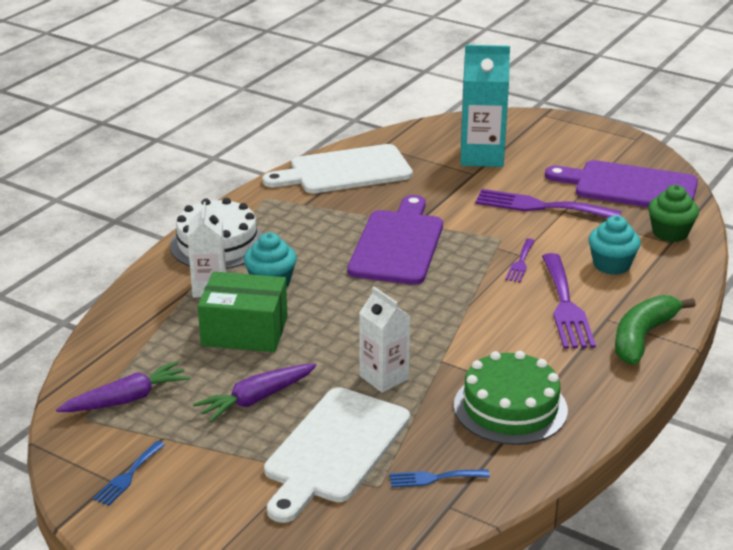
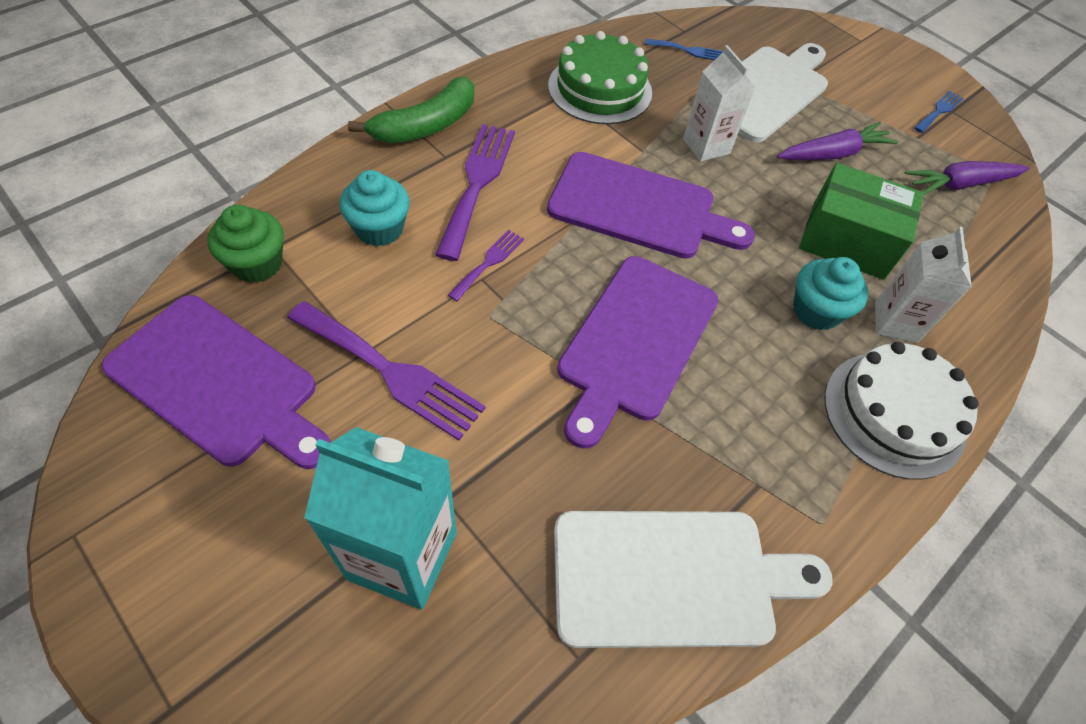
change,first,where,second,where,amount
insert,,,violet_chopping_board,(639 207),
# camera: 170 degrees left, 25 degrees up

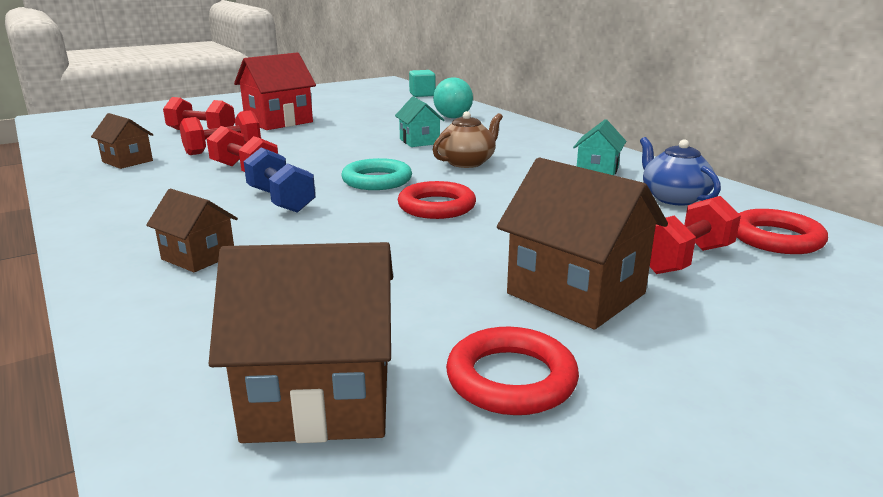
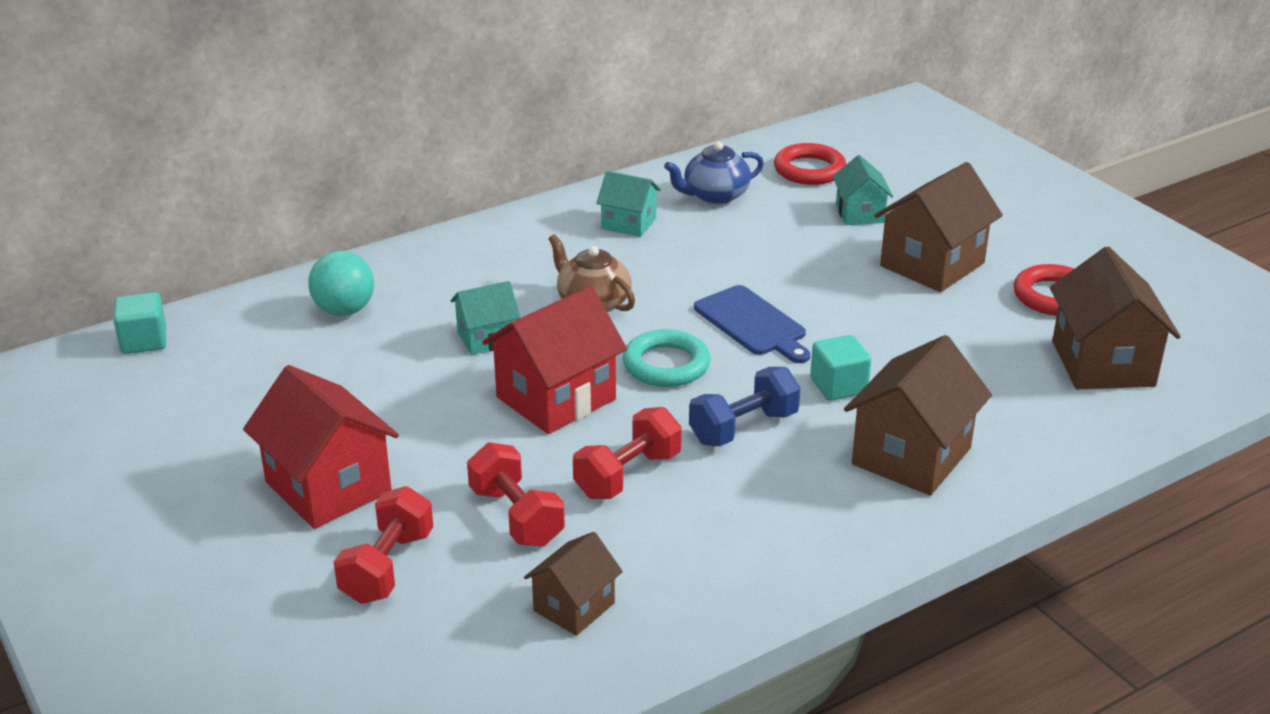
change,first,where,second,where,amount
replace,scarlet_torus,(436 206),blue_chopping_board,(753 323),
resize,brown_cottage,(198 257),,(911 456),x1.73
replace,scarlet_hand_weight,(684 259),aqua_cottage,(860 213),
insert,,,scarlet_cottage,(556 398),
insert,,,aqua_block,(838 386),
# camera: 90 degrees left, 10 degrees up

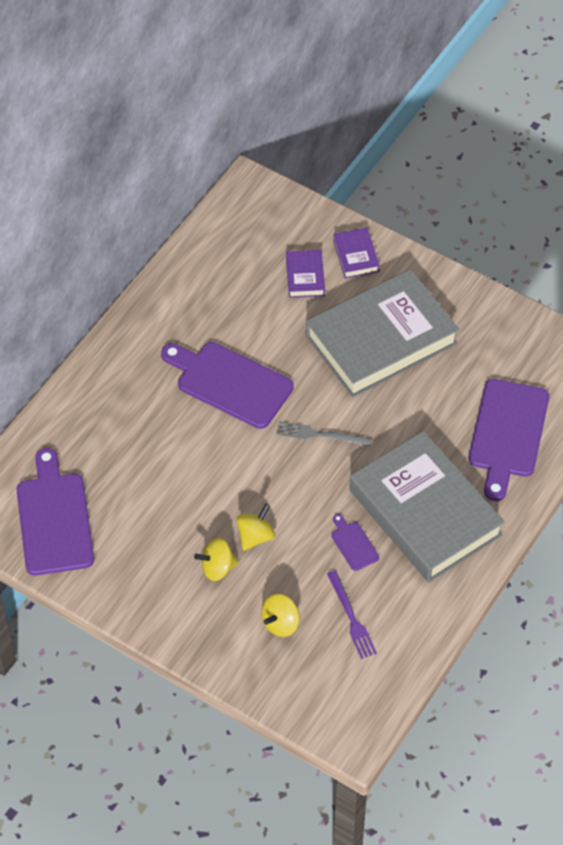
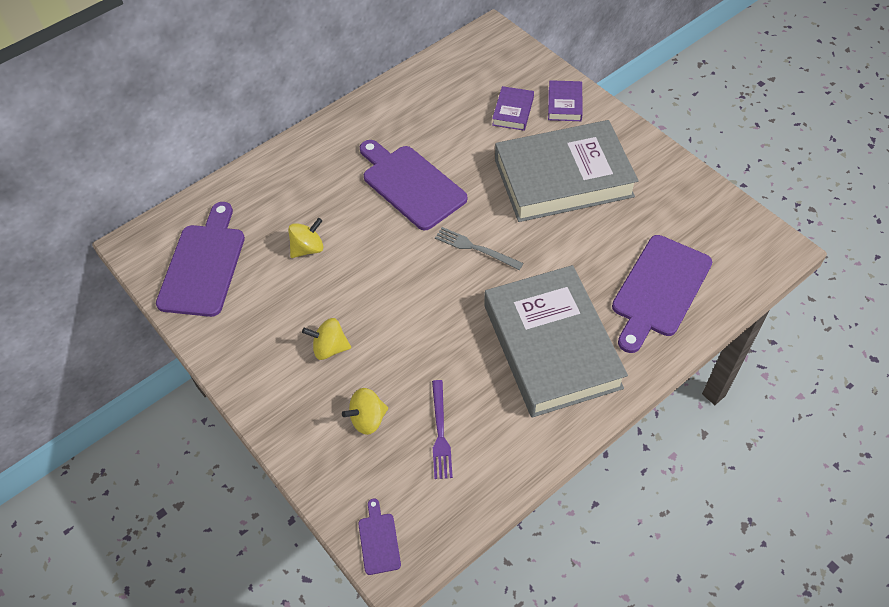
change,first,where,second,where,amount
move,golden_spinning_top,(255 536),,(308 248),
move,violet_chopping_board,(353 544),,(378 540),
# camera: 20 degrees right, 0 degrees up

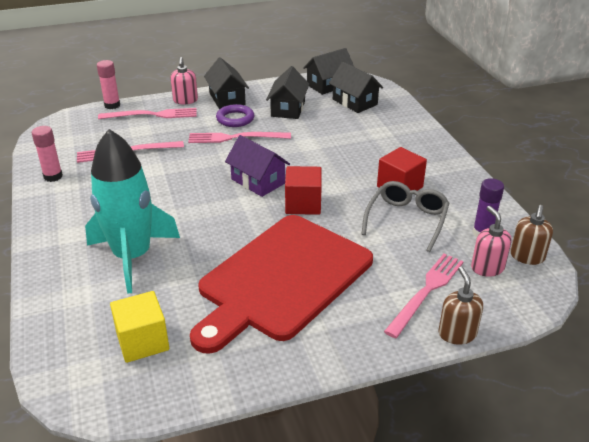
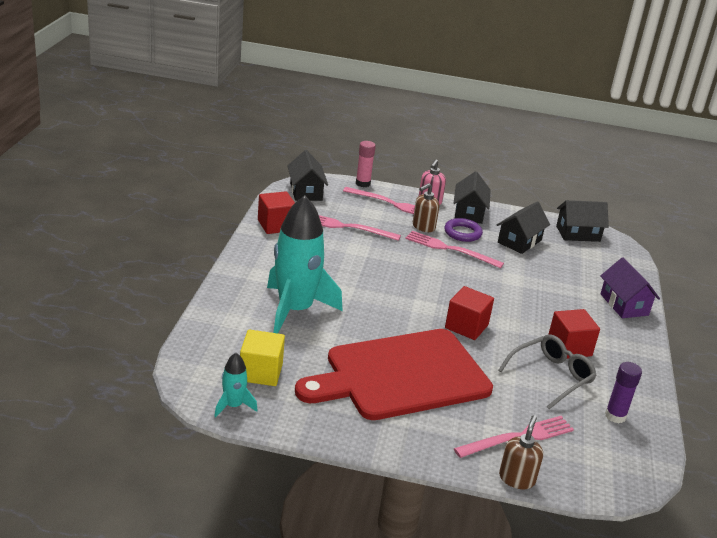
change,first,where,second,where,amount
move,jet-black_cottage,(354 102),,(306 191),
replace,pink_glue,(53 176),scarlet_block,(276 225),
move,violet_cottage,(258 181),,(624 304),
move,brown_pump_bottle,(527 257),,(423 227),
delete,pink_pump_bottle,(487 268),,,
insert,,,aqua_spaceship,(233 405),
# camera: 25 degrees right, 5 degrees down

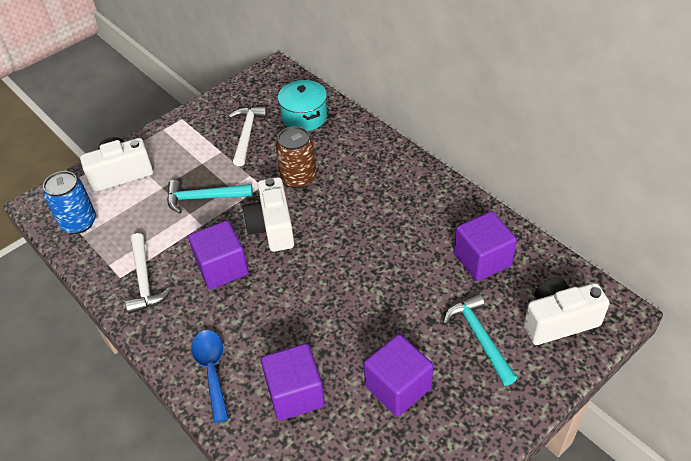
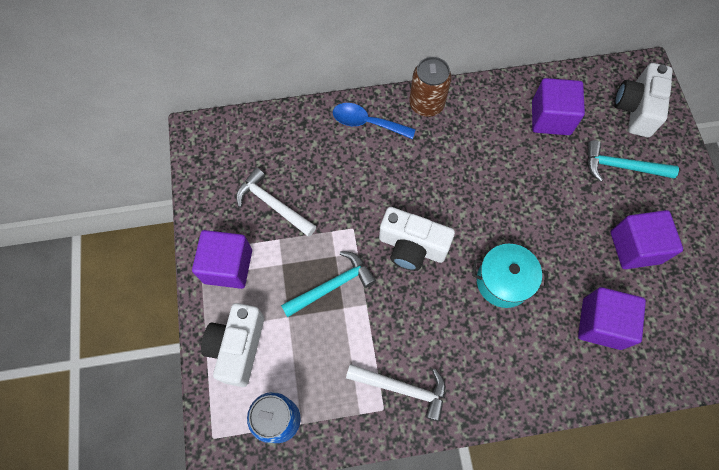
change,first,where,second,where,amount
move,aqua_pot,(304 117),,(503 281),
move,brown_soda_can,(298 178),,(426 104),
rotate,aqua_carpenter's_hammer,(204 198),,(332 285),150 degrees counterclockwise
move,violet_block,(222 268),,(228 266),
move,blue_teaspoon,(212 370),,(366 123),
# camera: 60 degrees left, 20 degrees up

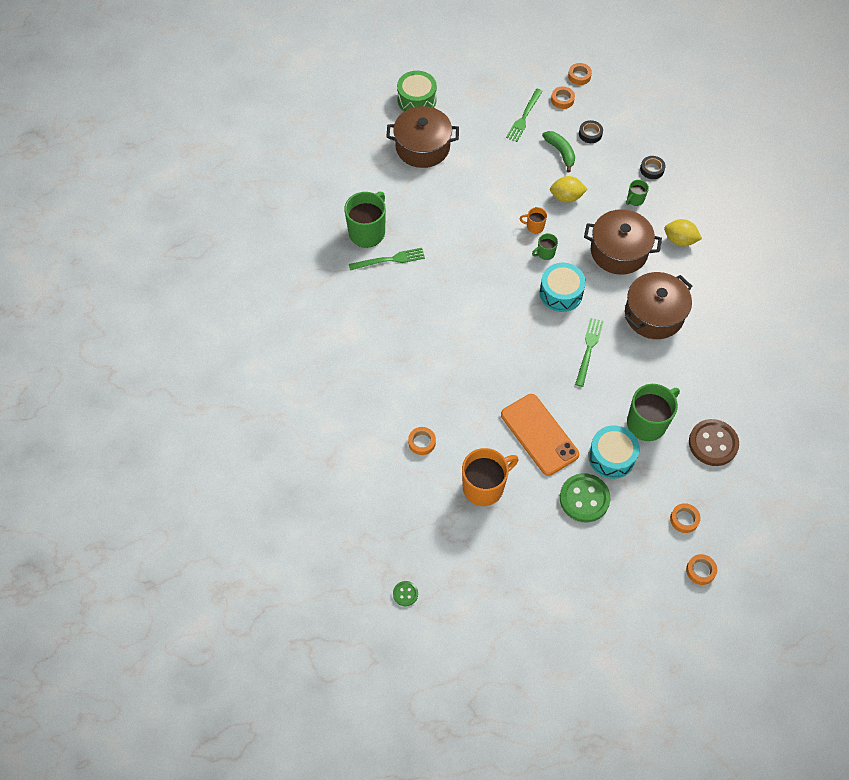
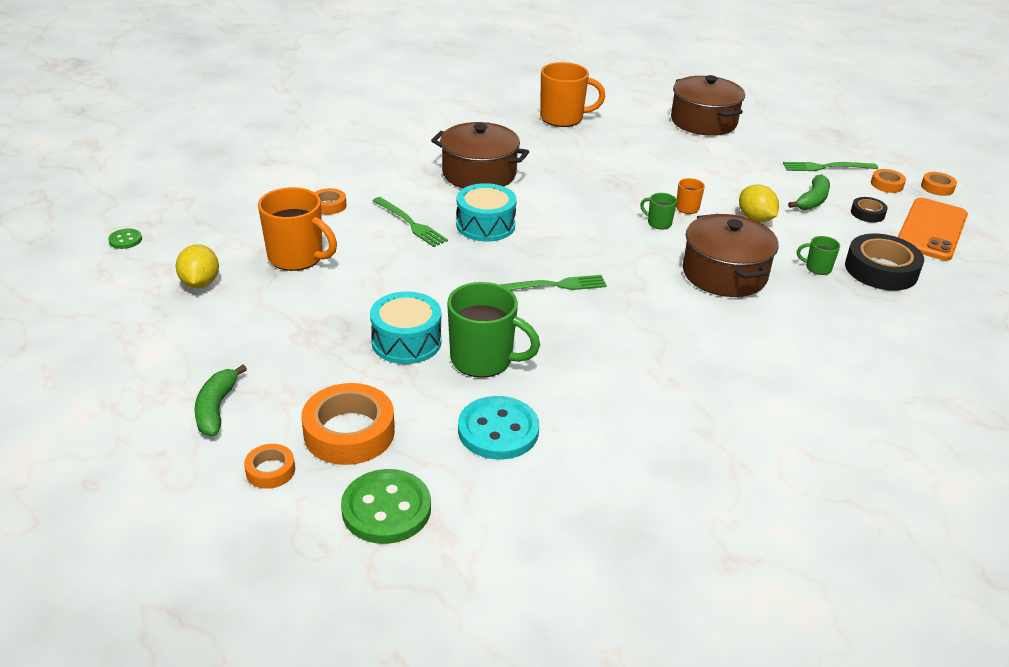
change,first,where,second,where,amount
delete,emerald_snare_drum,(416 100),,,
resize,jet-black_tape,(652 169),,(881 270),x1.95
recolor,emerald_mug,(367 232),bright_orange_mug,(563 118),
move,golden_citrus_fruit,(679 240),,(200 283),
move,emerald_fork,(389 260),,(410 223),
move,aqua_snare_drum,(561 293),,(485 225),
move,brown_pot,(654 314),,(479 174),
move,bright_orange_phone,(539 434),,(931 230),
recolor,brown_sewing_button,(713 443),aqua_sewing_button,(498 430),
move,emerald_sewing_button,(584 498),,(386 509),
resize,bright_orange_tape,(684 519),,(349 432),x1.95
insert,,,emerald_banana,(216 409),
# camera: 60 degrees right, 25 degrees down

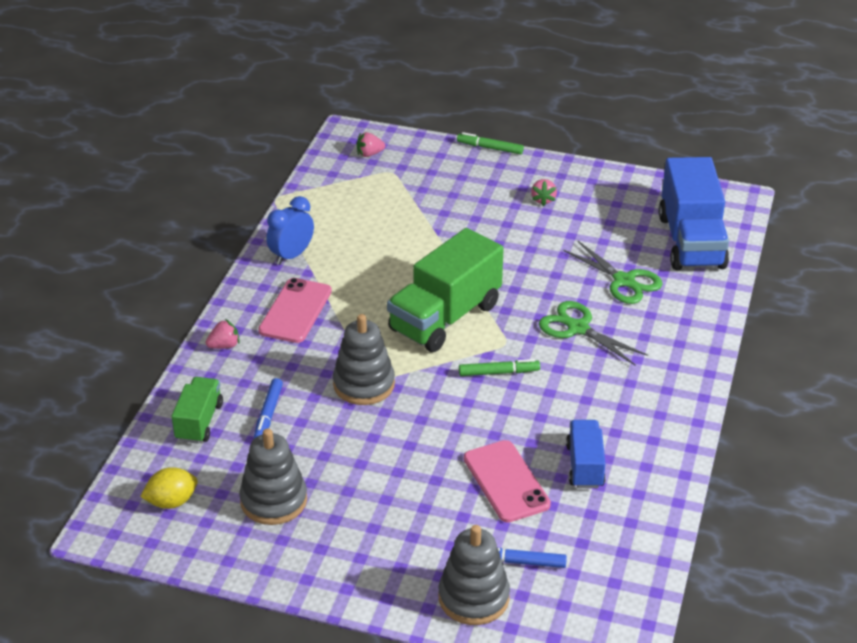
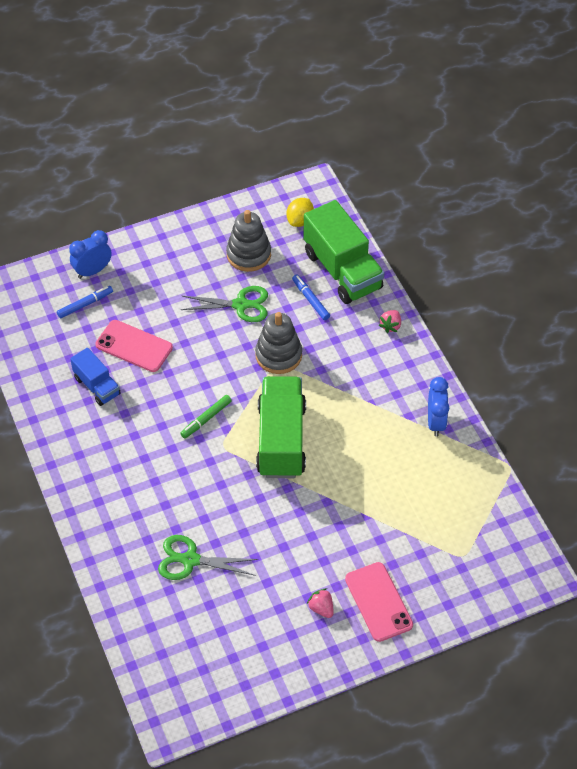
change,first,where,second,where,amount
delete,pink_toy_strawberry,(369 154),,,
delete,emerald_marker,(490 148),,,
delete,blue_lorry,(691 241),,,
move,pink_phone,(295 311),,(378 602),
move,emerald_scissors,(578 328),,(240 305),
resize,emerald_lorry,(199 422),,(342 270),x1.85
replace,grey_stacking_toy,(473 597),blue_alarm_clock,(93 271),
# camera: 140 degrees right, 15 degrees up

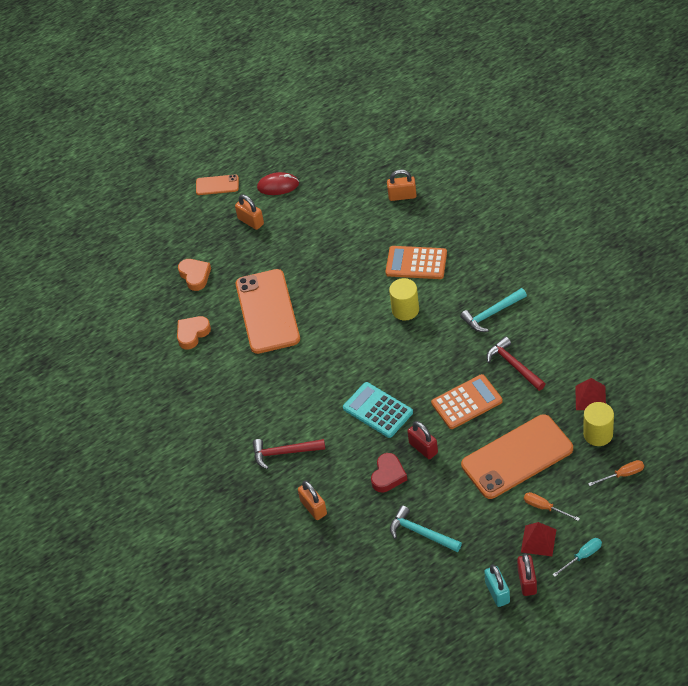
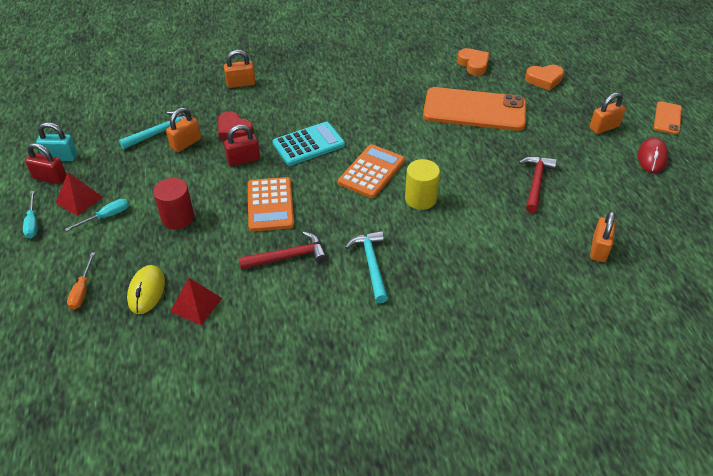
change,first,where,second,where,amount
move,bright_orange_adding_machine,(416 263),,(371 172),
replace,golden_cylinder_shape,(598 434),golden_PC_mouse,(146 291),
replace,bright_orange_phone,(517 457),scarlet_cylinder_shape,(178 218),
move,scarlet_carpenter's_hammer,(284 452),,(536 182),
recolor,bright_orange_flat_screwdriver,(545 508),aqua_flat_screwdriver,(106 216),
insert,,,bright_orange_padlock,(186 143),
# camera: 105 degrees right, 5 degrees down

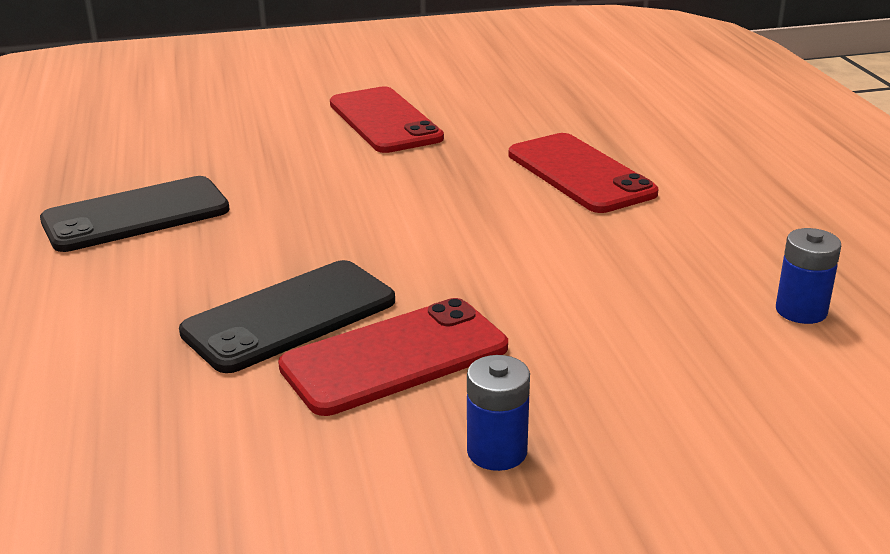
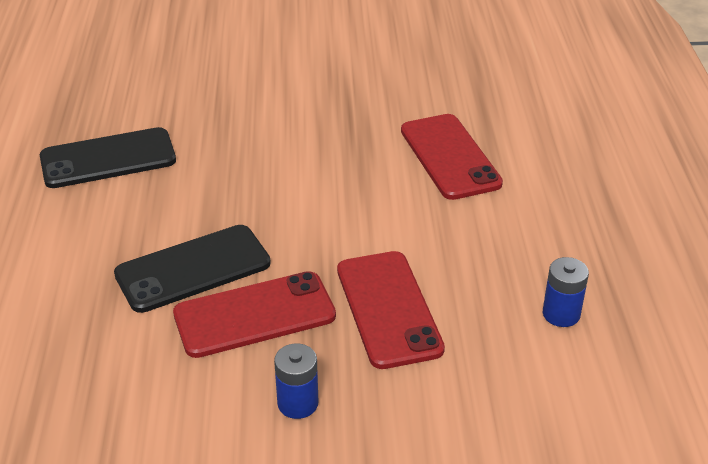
change,first,where,second,where,amount
move,scarlet_phone,(384 121),,(388 309),
# camera: 10 degrees right, 10 degrees up

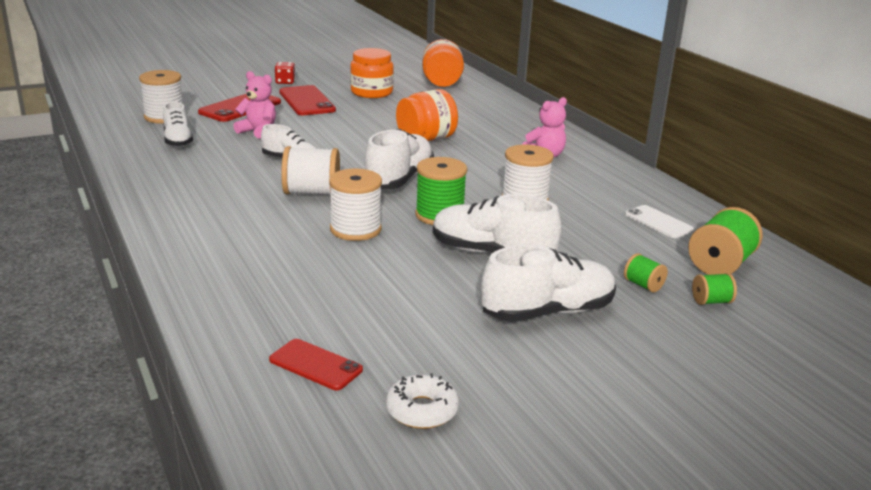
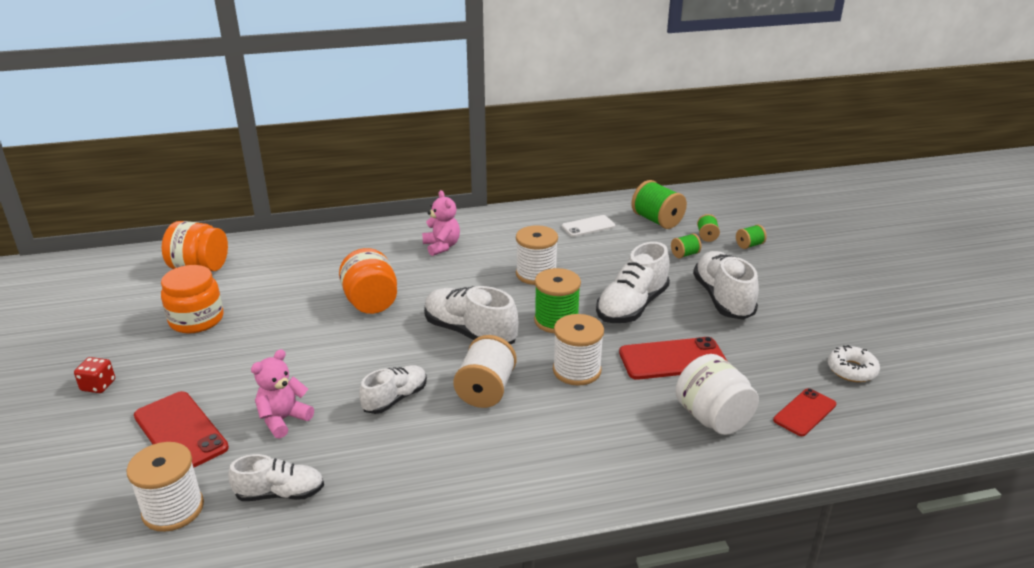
change,first,where,second,where,amount
move,scarlet_phone,(307 101),,(672 359),
insert,,,emerald_bobbin,(749 245),
insert,,,pure_white_jar,(712 418),
# camera: 75 degrees left, 5 degrees up

